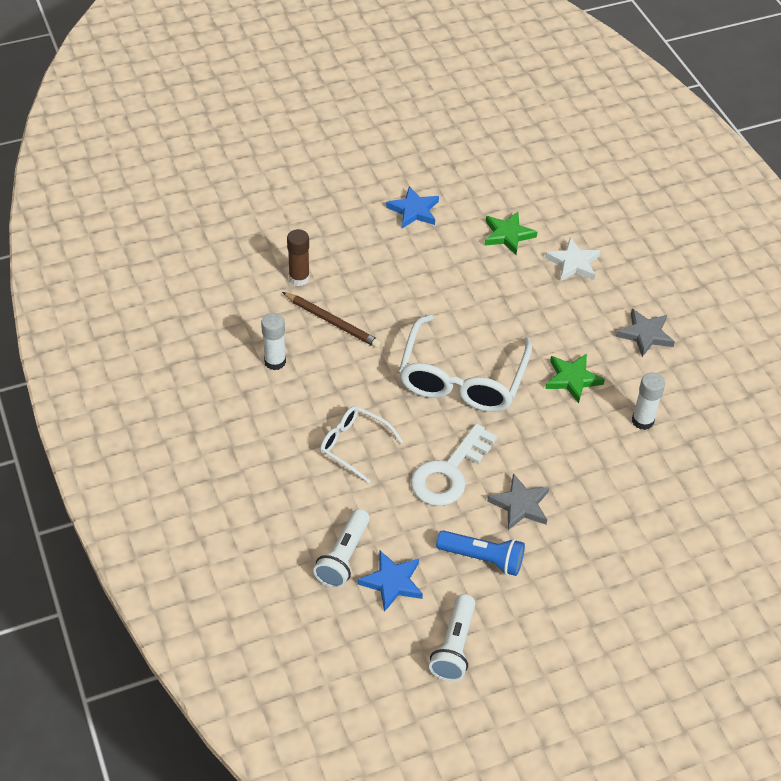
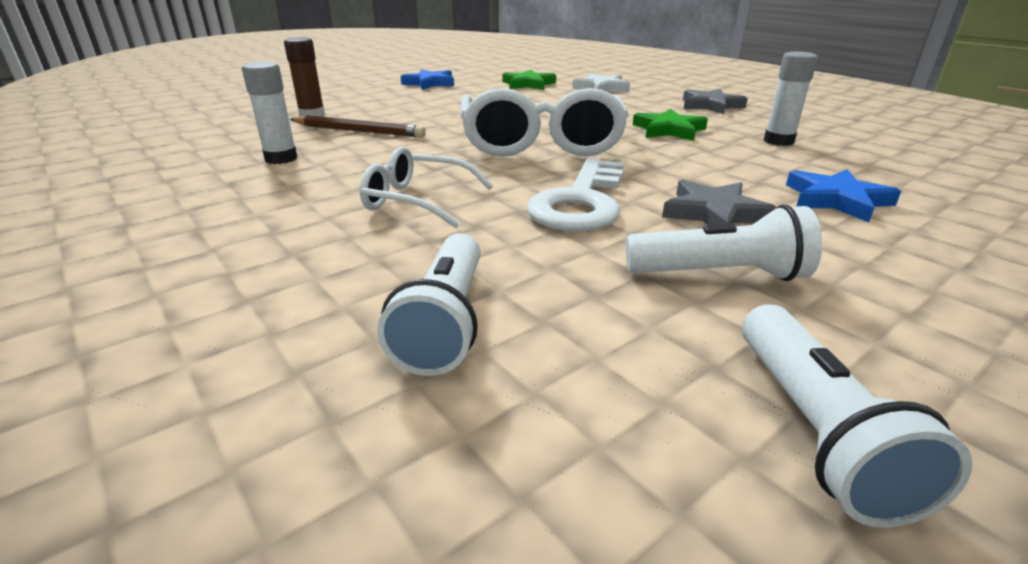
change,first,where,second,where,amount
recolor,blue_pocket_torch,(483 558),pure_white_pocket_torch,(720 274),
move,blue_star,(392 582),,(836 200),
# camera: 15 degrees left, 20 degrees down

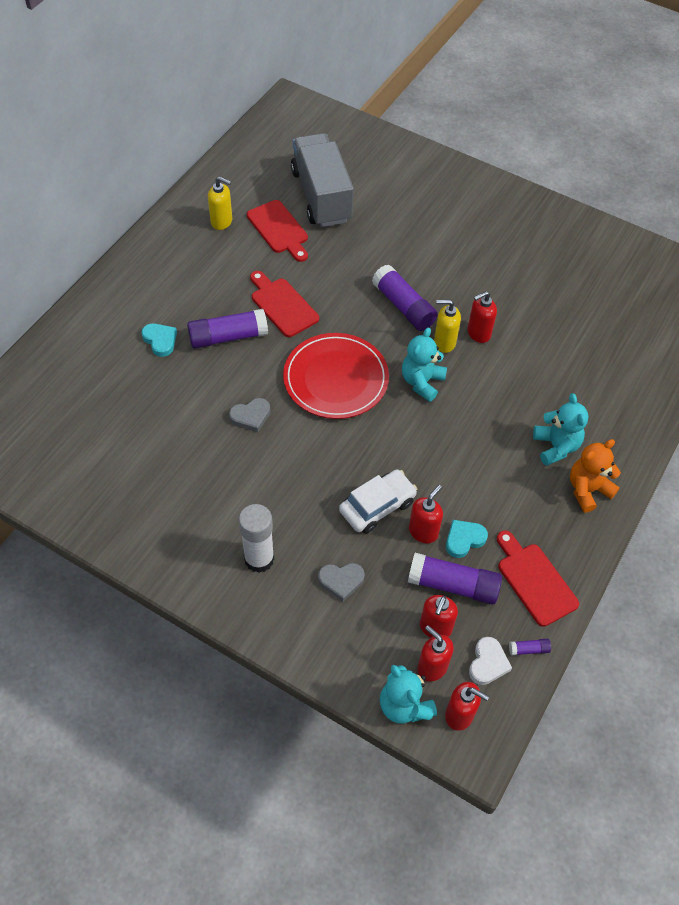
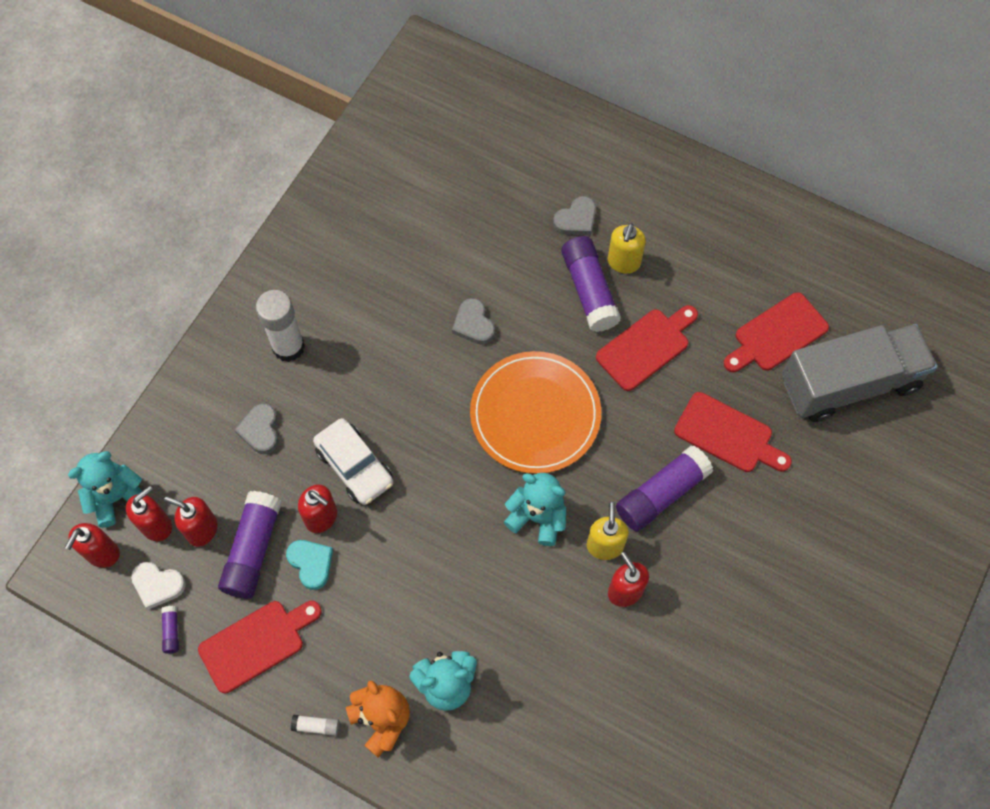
change,first,where,second,where,amount
move,golden_pump_bottle,(222 222),,(623 262),
recolor,aqua_heart,(160 340),grey_heart,(576 220),
recolor,scarlet_plate,(336 379),bright_orange_plate,(535 414),
insert,,,scarlet_chopping_board,(728 434),
insert,,,pure_white_glue,(316 726),
# camera: 90 degrees right, 10 degrees up

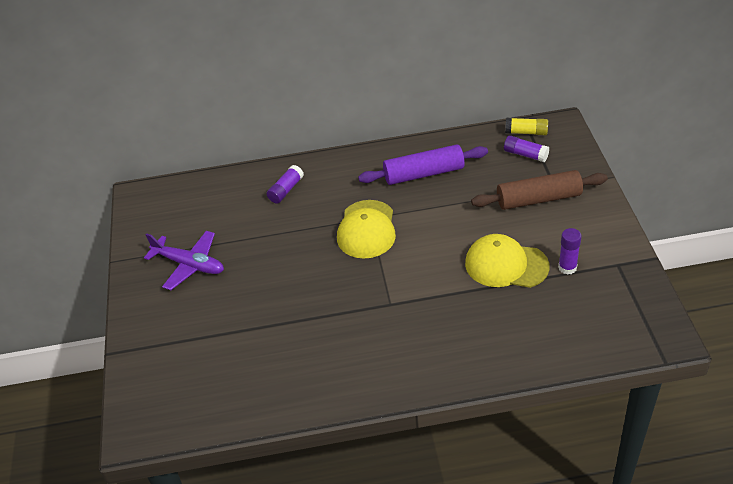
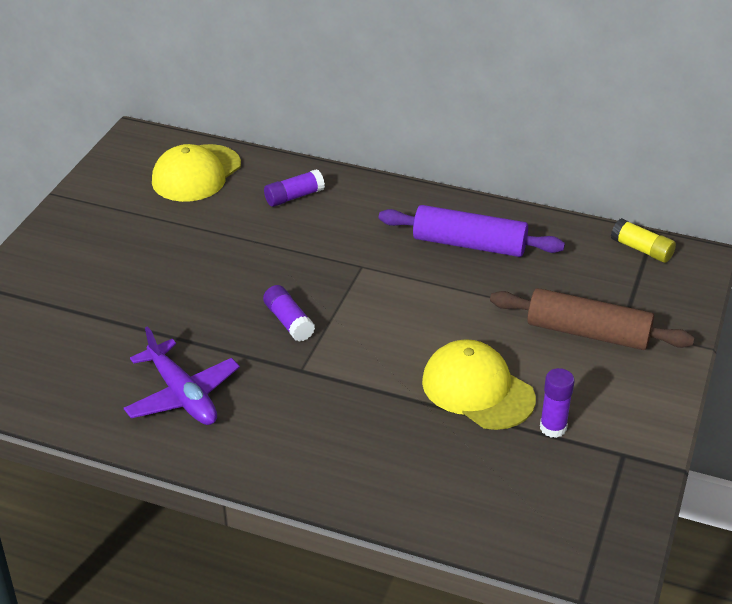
change,first,where,second,where,amount
move,violet_glue,(525 155),,(289 321),
move,golden_peaked_cap,(366 229),,(196 173),
move,violet_aeroplane,(189 265),,(183 395),
# camera: 25 degrees right, 5 degrees down

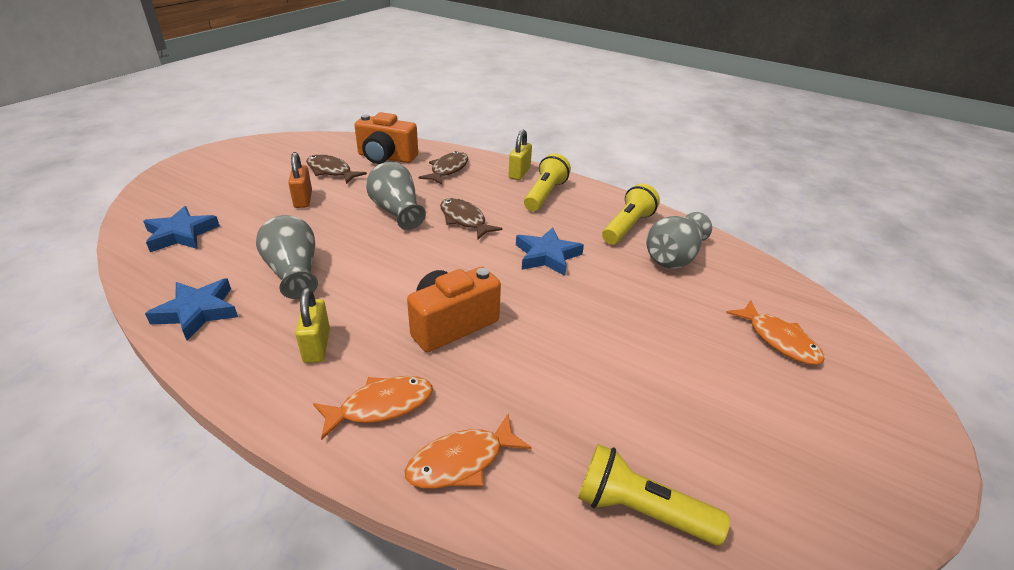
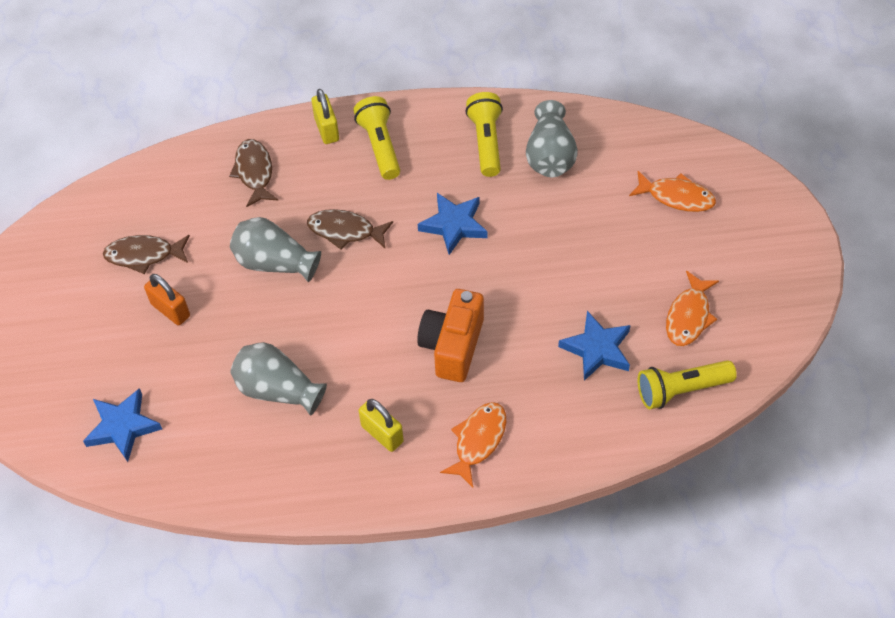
change,first,where,second,where,amount
delete,bright_orange_camera,(386 158),,,
move,blue_star,(197 312),,(597 349),
move,bright_orange_fish,(461 461),,(689 316),
# camera: 35 degrees left, 20 degrees up

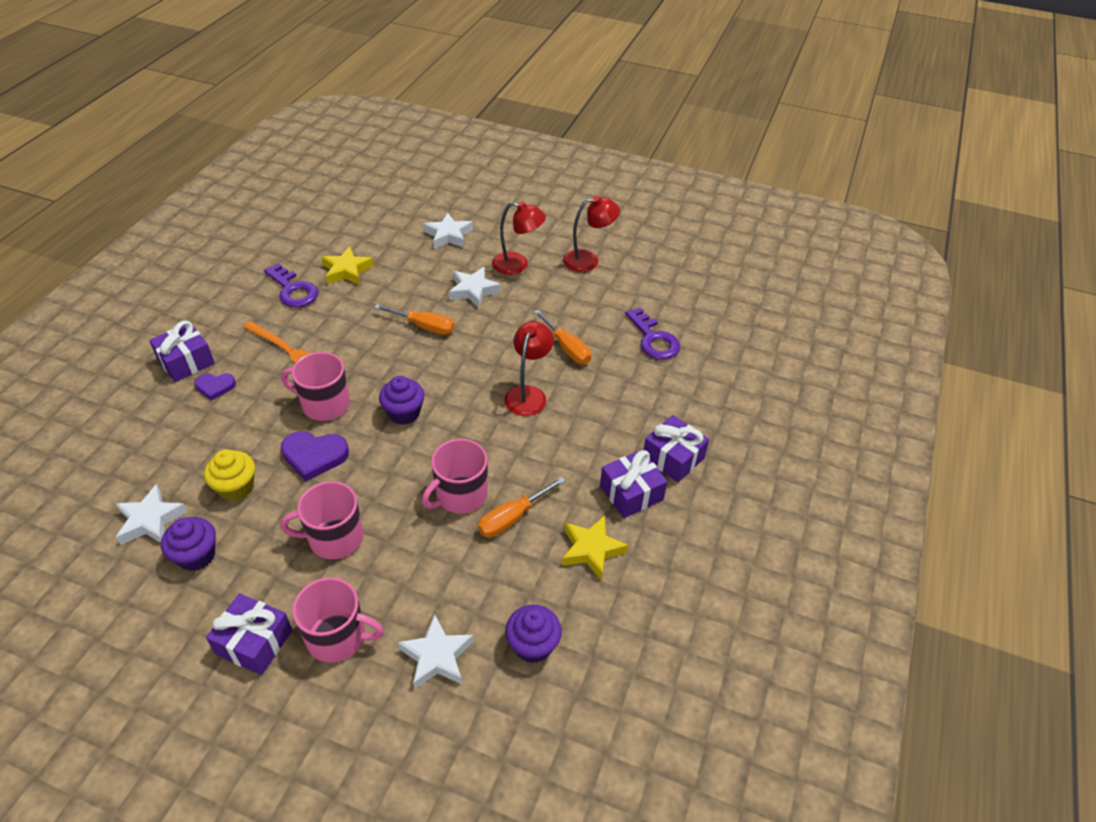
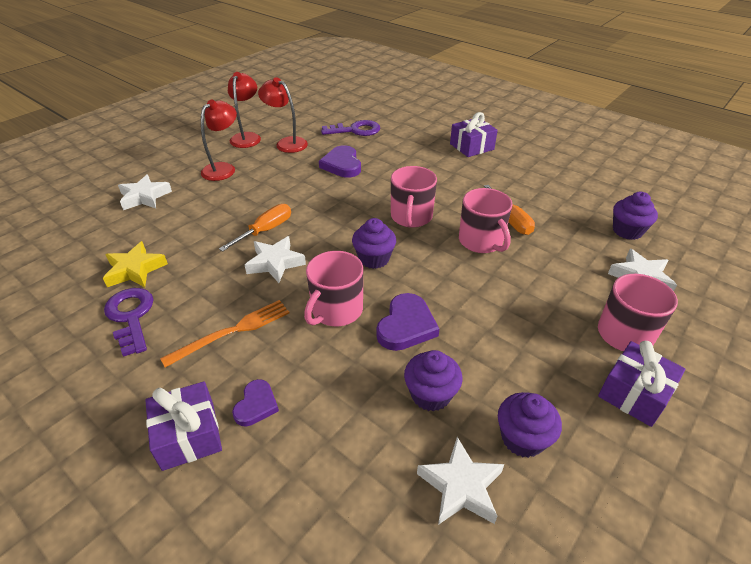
change,first,where,second,where,amount
rotate,violet_key,(293 290),,(131 316),90 degrees counterclockwise
move,pure_white_star,(473 290),,(275 263),
replace,bright_orange_flat_screwdriver,(567 348),violet_heart,(342 165),
move,scarlet_lamp,(528 394),,(286 143),
recolor,golden_cupcake,(236 487),violet_cupcake,(430 394),
delete,violet_gift,(631 493),,,
move,pink_mug,(334 538),,(411 217),
delete,golden_star,(591 549),,,
# camera: 70 degrees left, 5 degrees down

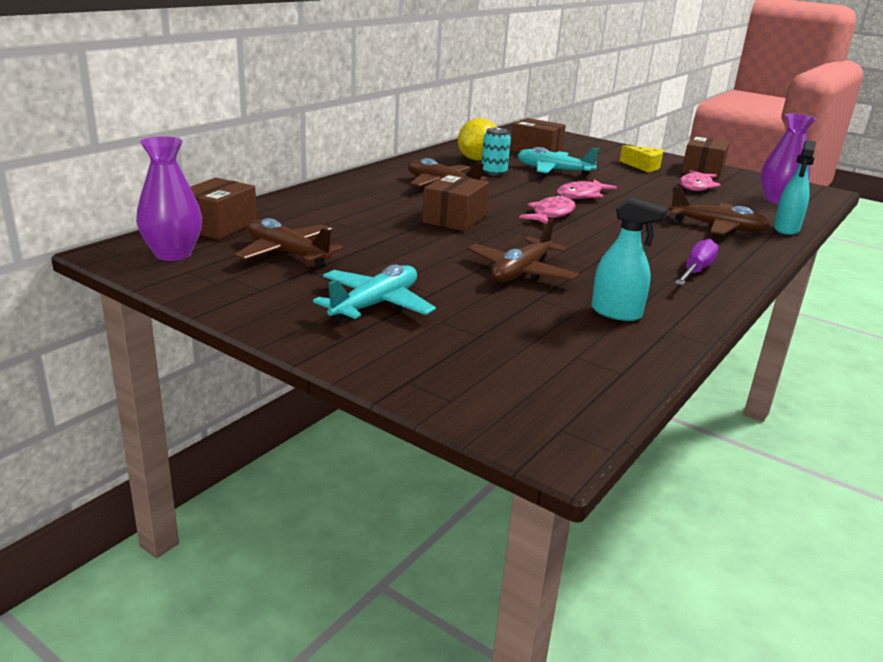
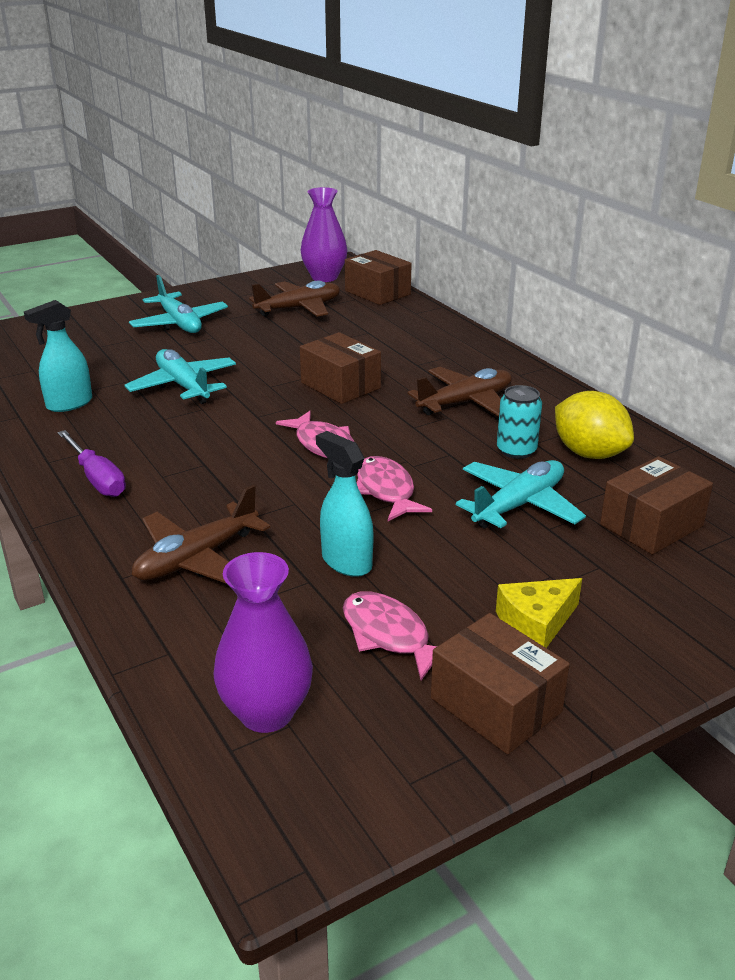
change,first,where,second,where,amount
move,aqua_sprayer,(786 229),,(346 562),
recolor,brown_aeroplane,(521 272),aqua_aeroplane,(183 386),
# camera: 115 degrees right, 5 degrees up

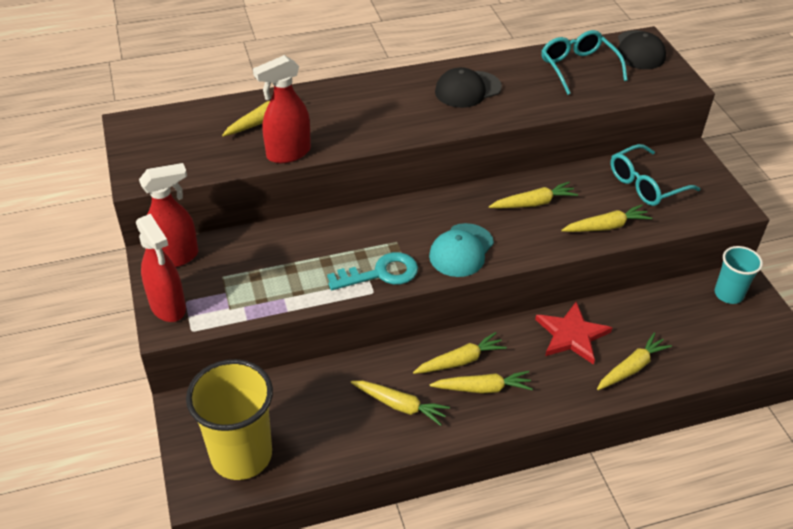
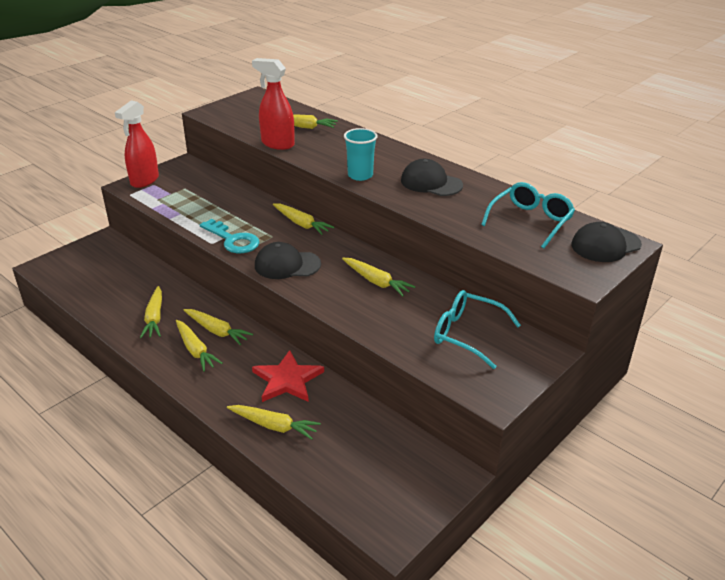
change,first,where,second,where,amount
delete,scarlet_sprayer,(175 257),,,
move,golden_carrot,(606 226),,(301 224),
recolor,aqua_peaked_cap,(461 250),jet-black_peaked_cap,(287 265),
move,aqua_tumbler,(728 294),,(360 175),
delete,golden_tumbler,(241 455),,,
# camera: 60 degrees right, 10 degrees down

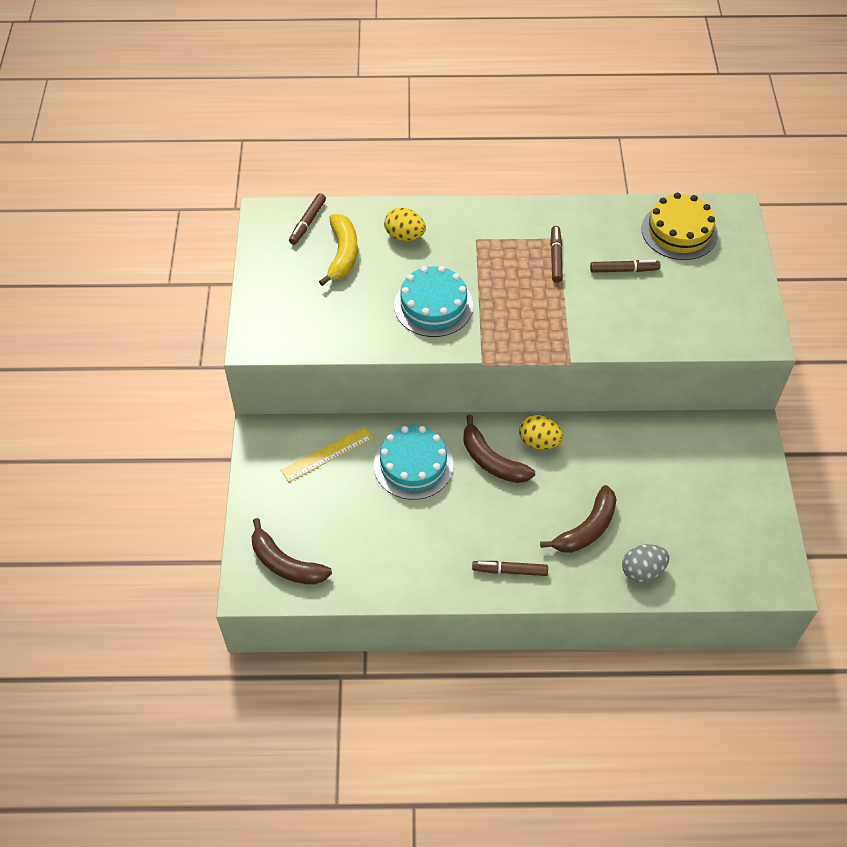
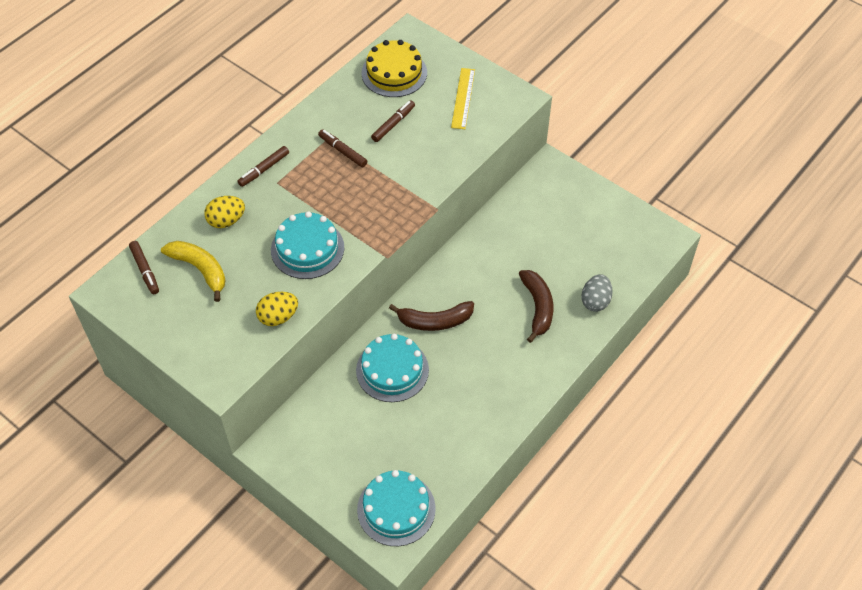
change,first,where,second,where,amount
move,golden_egg_shape,(539 442),,(278 317),
move,golden_ruler,(327 454),,(463 98),
replace,brown_banana,(285 563),aqua_gateau,(396 509),
move,brown_marker,(510 571),,(264 169),
# camera: 50 degrees left, 0 degrees up

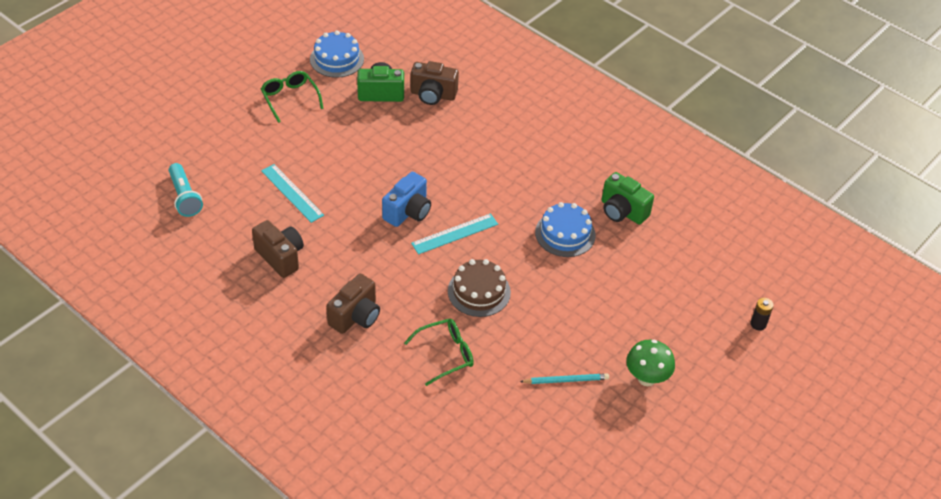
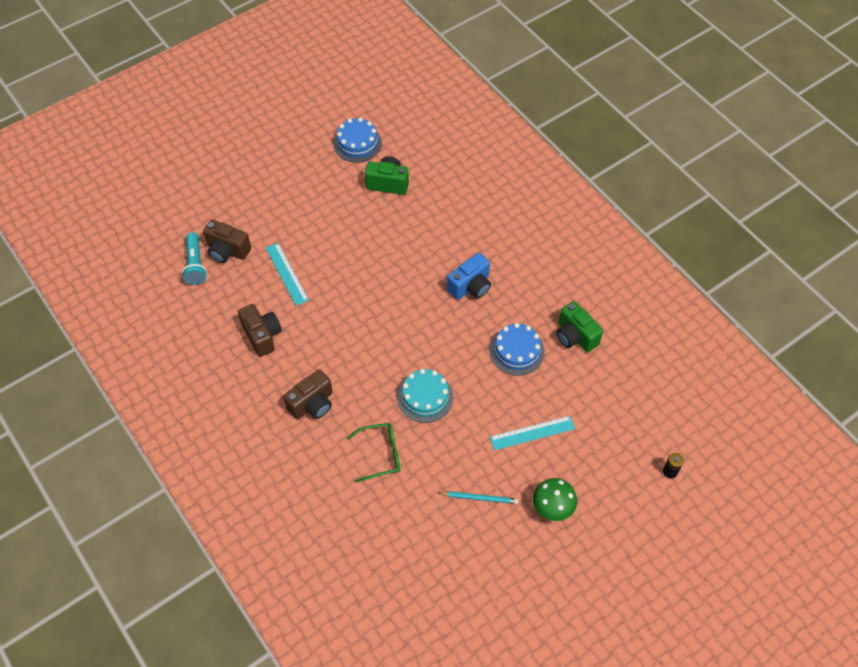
change,first,where,second,where,amount
move,brown_camera,(433 95),,(227 251),
delete,emerald_eyeglasses,(290 99),,,
move,blue_camera,(408 212),,(470 286),
move,aqua_ruler,(455 234),,(532 433),
recolor,brown_gateau,(479 291),aqua_gateau,(425 397),
# camera: 15 degrees right, 10 degrees up

